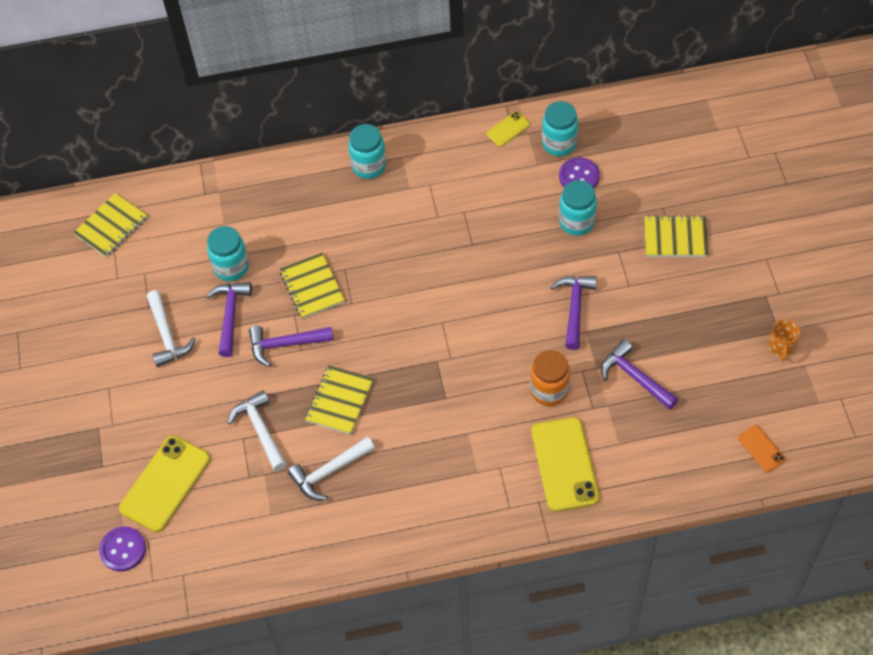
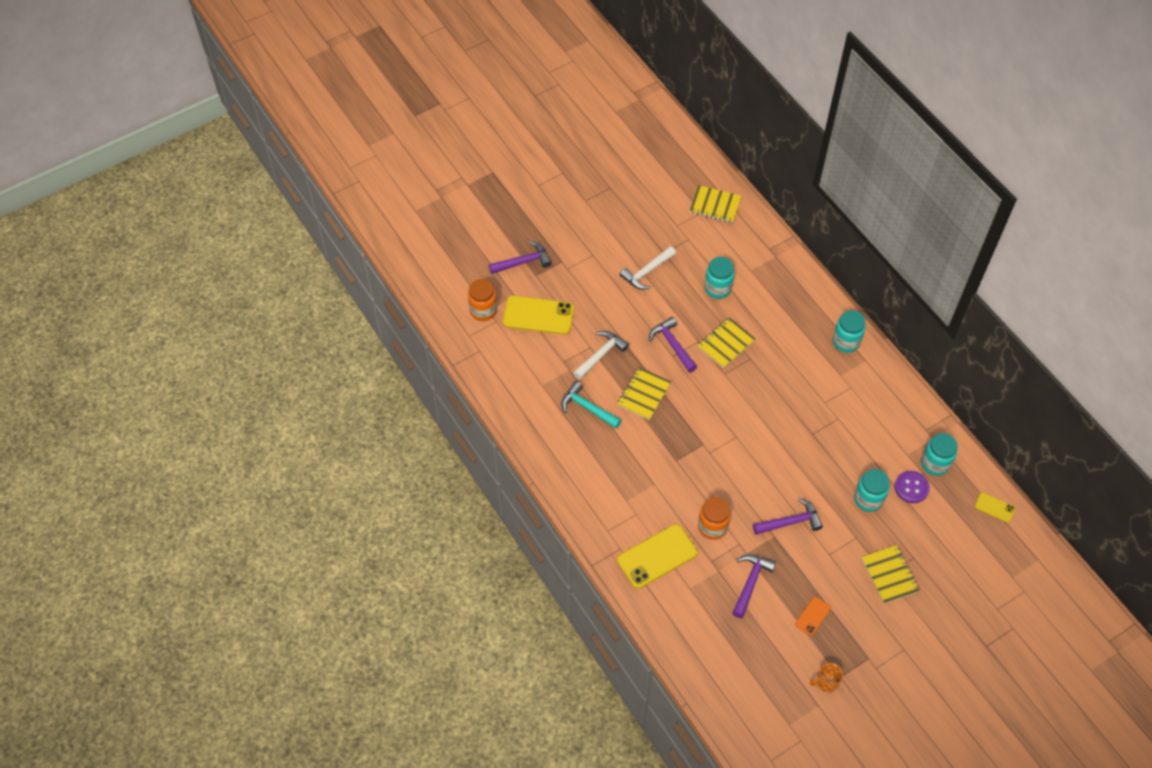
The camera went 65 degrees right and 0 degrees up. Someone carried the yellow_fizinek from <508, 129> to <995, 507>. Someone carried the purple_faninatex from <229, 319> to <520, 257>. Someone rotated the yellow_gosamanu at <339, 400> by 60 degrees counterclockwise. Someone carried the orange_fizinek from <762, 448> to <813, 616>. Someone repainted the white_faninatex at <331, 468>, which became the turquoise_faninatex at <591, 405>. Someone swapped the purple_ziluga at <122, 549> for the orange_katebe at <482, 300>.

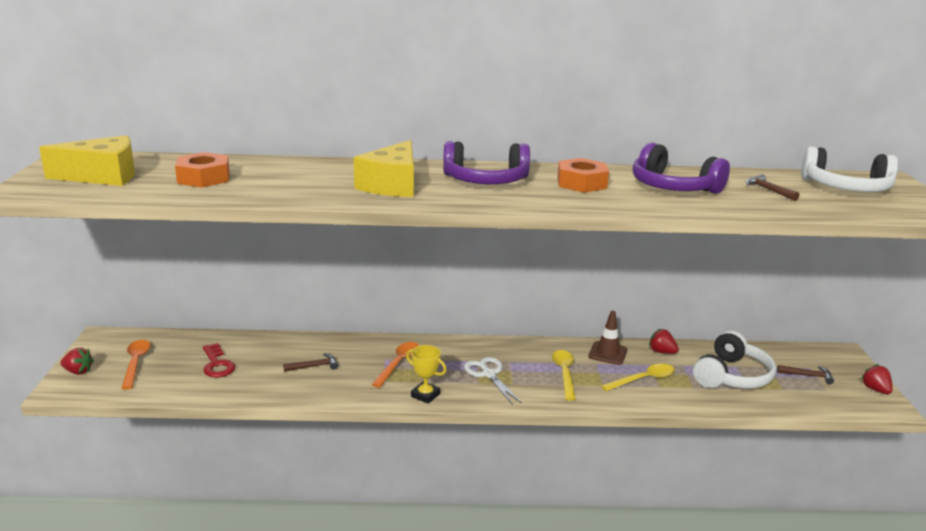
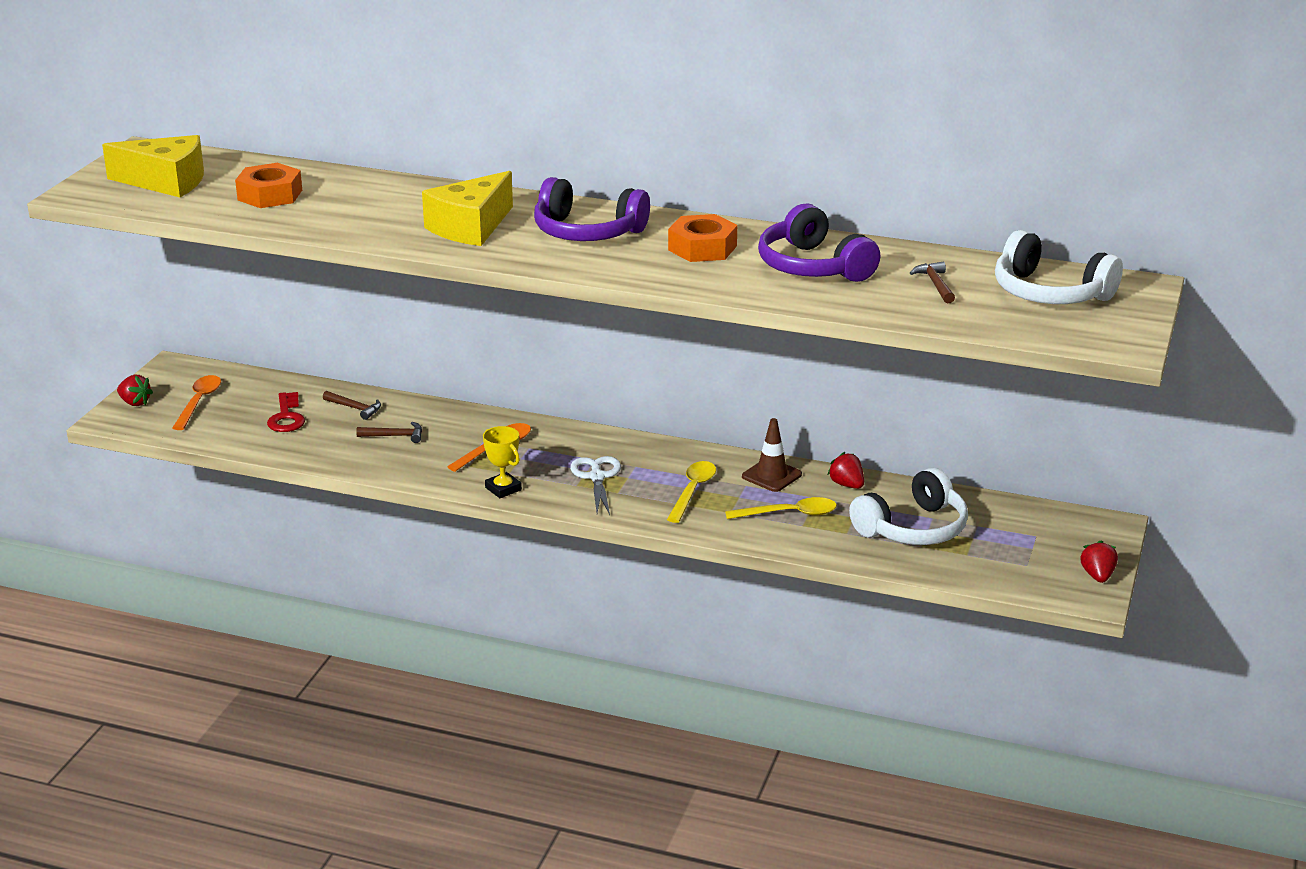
The camera went 20 degrees right and 5 degrees up. Someone carried the brown_faninatex from <805, 374> to <352, 405>.

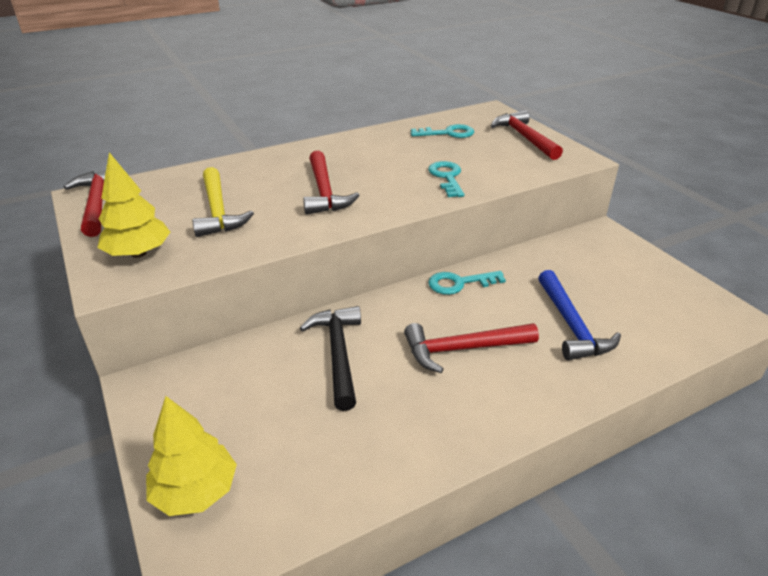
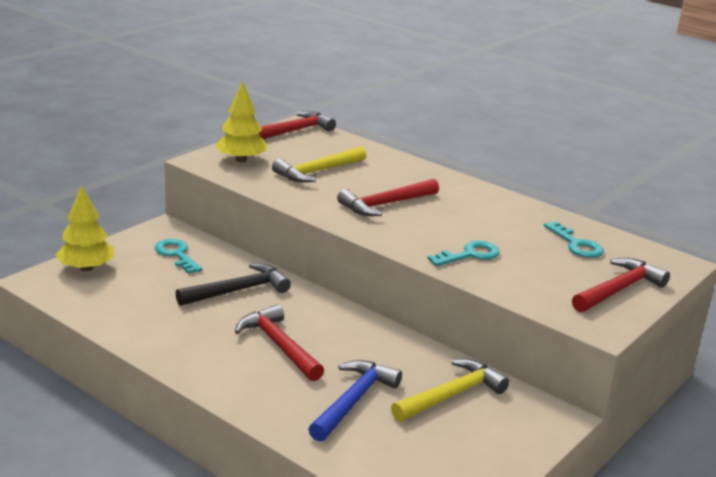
The camera went 65 degrees right and 10 degrees down. Someone rotated the blue_faninatex at <579, 315> by 150 degrees clockwise. Someone carried the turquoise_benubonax from <467, 283> to <178, 256>. Someone put down the yellow_faninatex at <450, 390>.

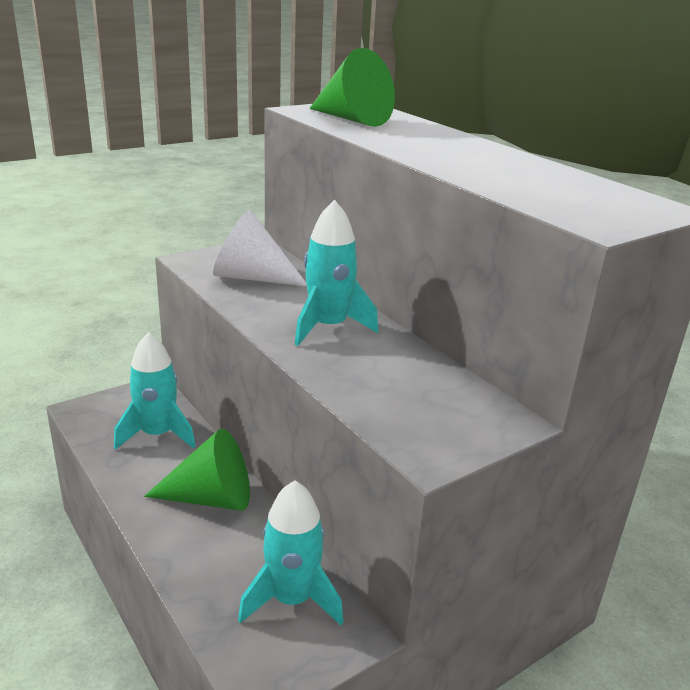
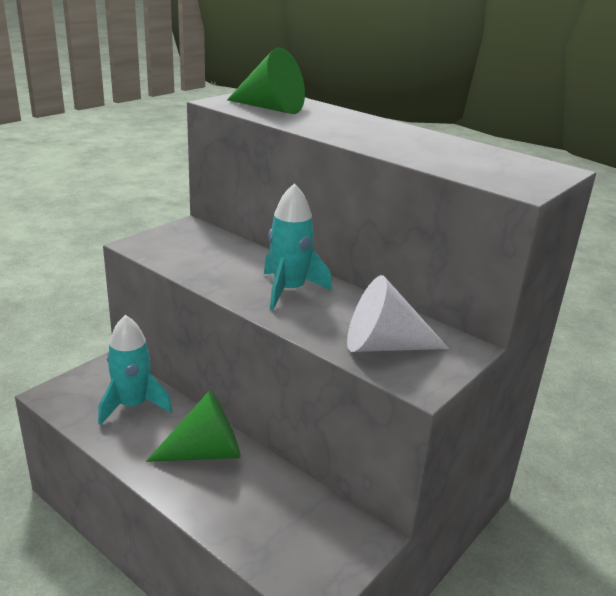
The camera went 15 degrees left and 0 degrees up. Someone carried the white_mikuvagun from <260, 248> to <398, 313>. Someone took away the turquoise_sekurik at <290, 552>.

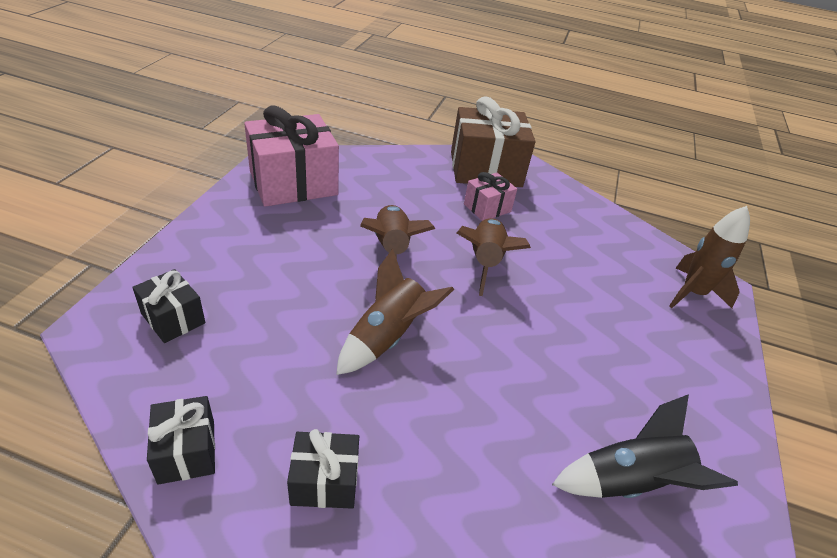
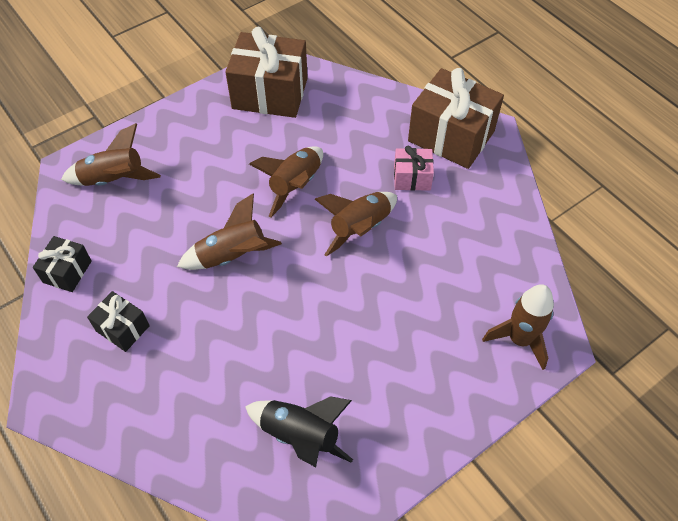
The camera went 40 degrees right and 15 degrees up. Someone repainted the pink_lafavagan at <291, 156>, which became the brown_lafavagan at <266, 72>. Someone swapped the black_lafavagan at <169, 306> for the brown_sekurik at <111, 154>.

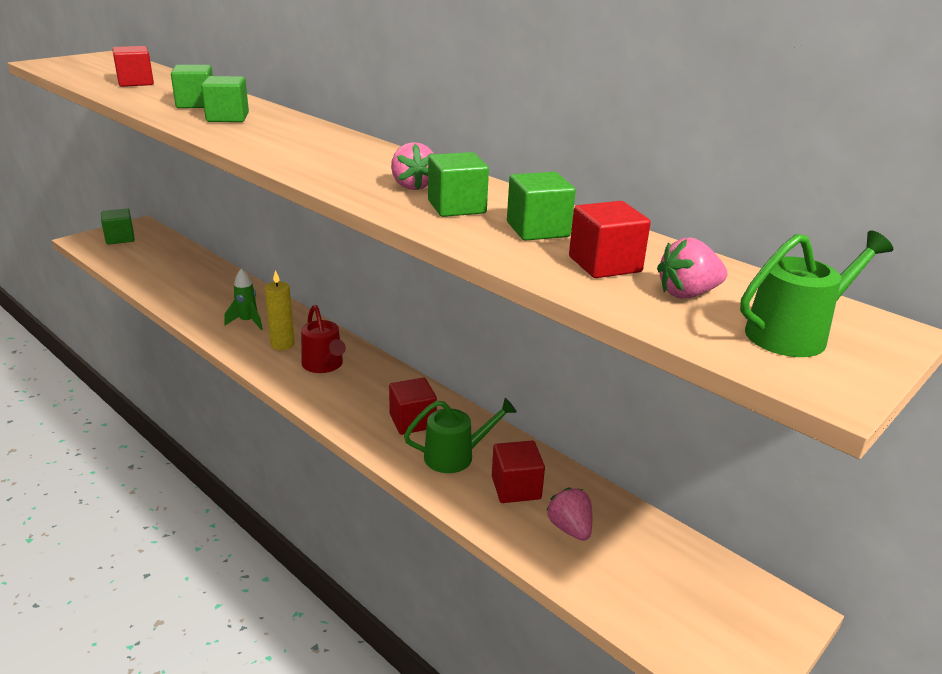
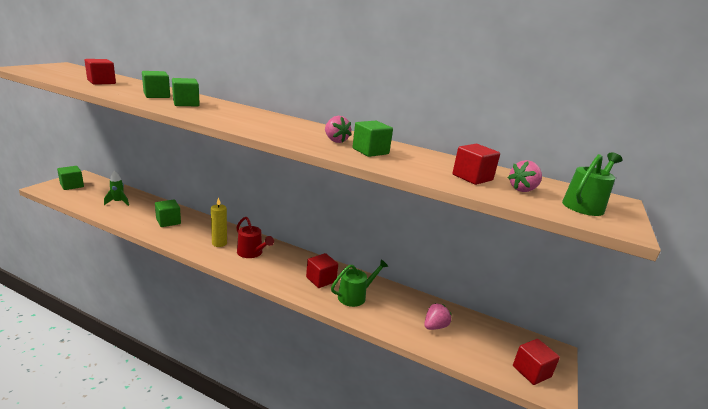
The camera went 20 degrees left and 5 degrees down. Someone carried the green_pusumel from <541, 206> to <168, 213>. Someone carried the green_sekurik from <243, 299> to <116, 188>. Someone carried the red_pusumel from <518, 472> to <536, 362>. Someone rotated the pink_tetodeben at <569, 514> by 90 degrees clockwise.

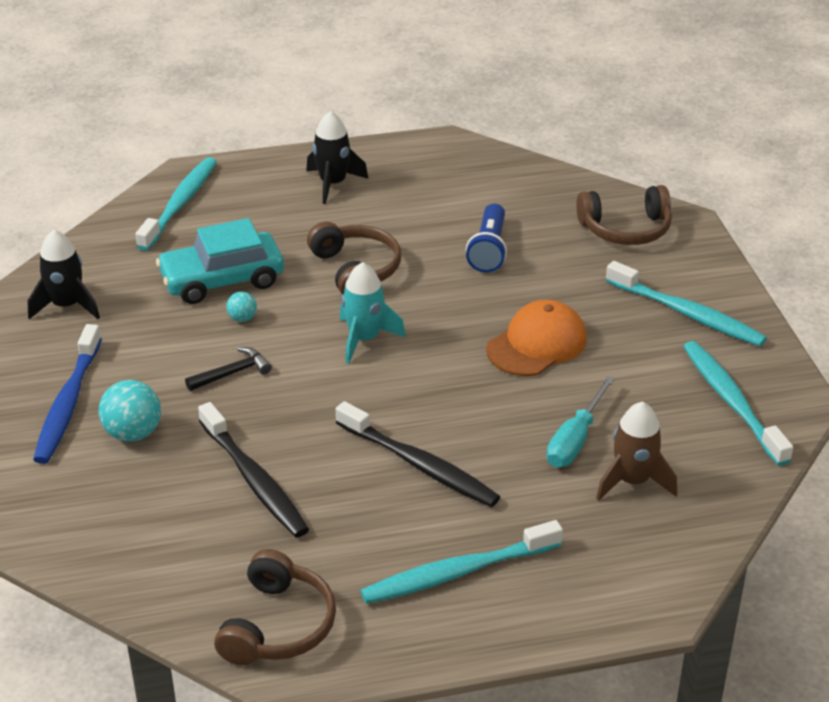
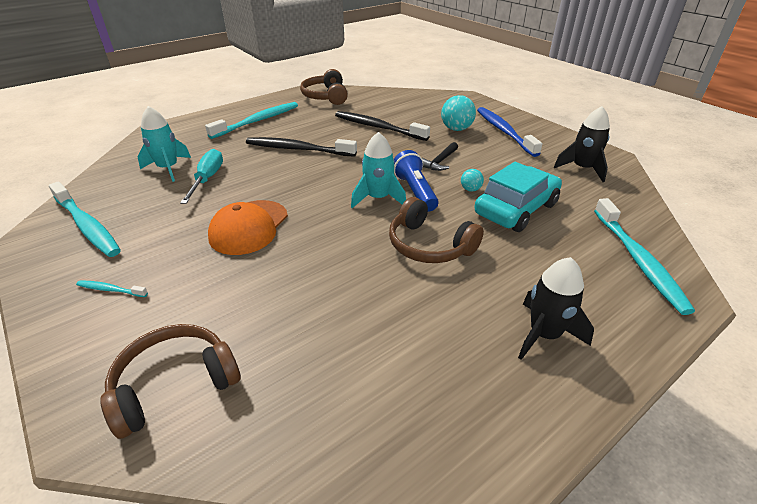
The camera went 155 degrees right and 0 degrees up. Someone carried the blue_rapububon from <486, 238> to <416, 181>. Someone scaled the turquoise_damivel at <686, 303> by 0.45. Someone repainted the brown_sekurik at <636, 451>, which became the turquoise_sekurik at <164, 144>.

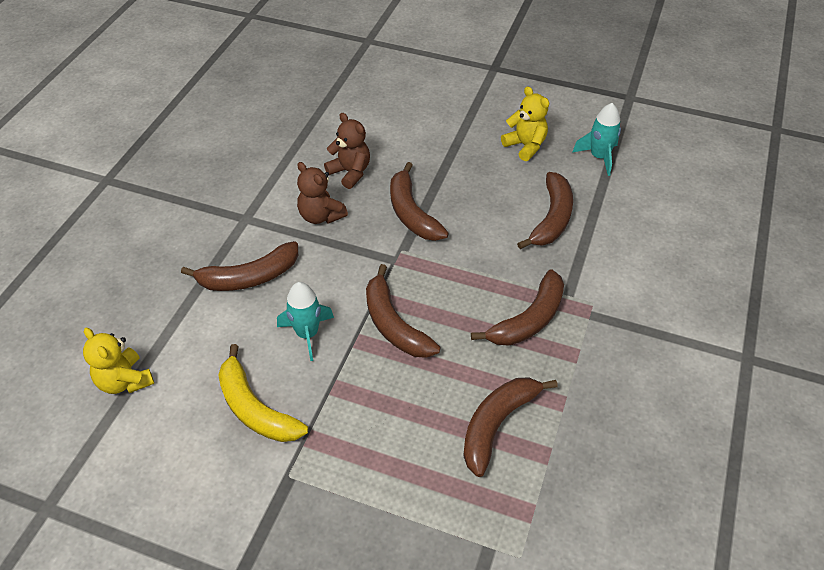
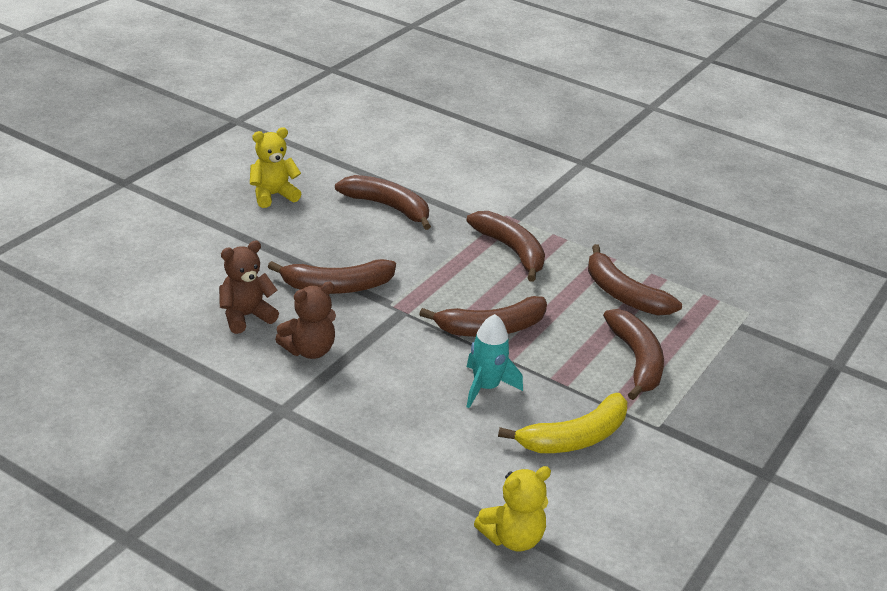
The camera went 80 degrees left and 15 degrees down. Someone took away the turquoise_sekurik at <596, 139>. Someone carried the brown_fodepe from <239, 266> to <633, 354>.

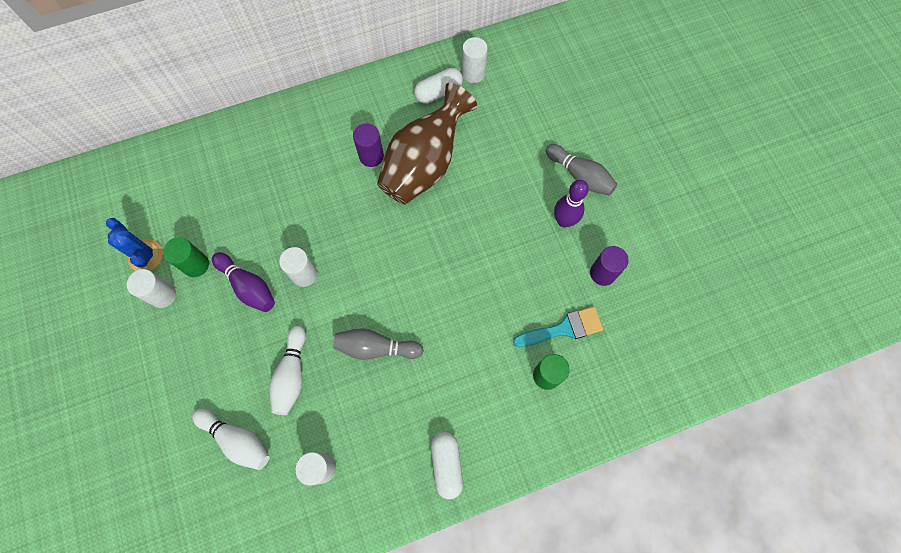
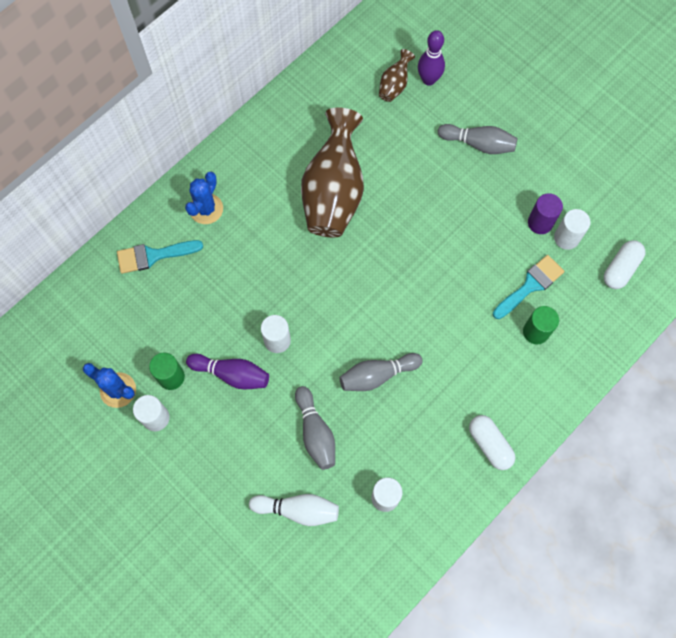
The camera went 25 degrees left and 0 degrees up. Someone carried the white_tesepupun from <475, 60> to <572, 229>. Someone carried the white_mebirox from <438, 86> to <624, 264>. Someone took away the purple_tesepupun at <368, 145>. Someone carried the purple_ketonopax from <571, 203> to <431, 58>. Someone repainted the white_ketonopax at <287, 370>, which became the grey_ketonopax at <315, 428>. Someone put down the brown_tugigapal at <397, 75>. Someone put down the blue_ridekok at <204, 198>. Someone put down the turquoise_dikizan at <160, 257>.

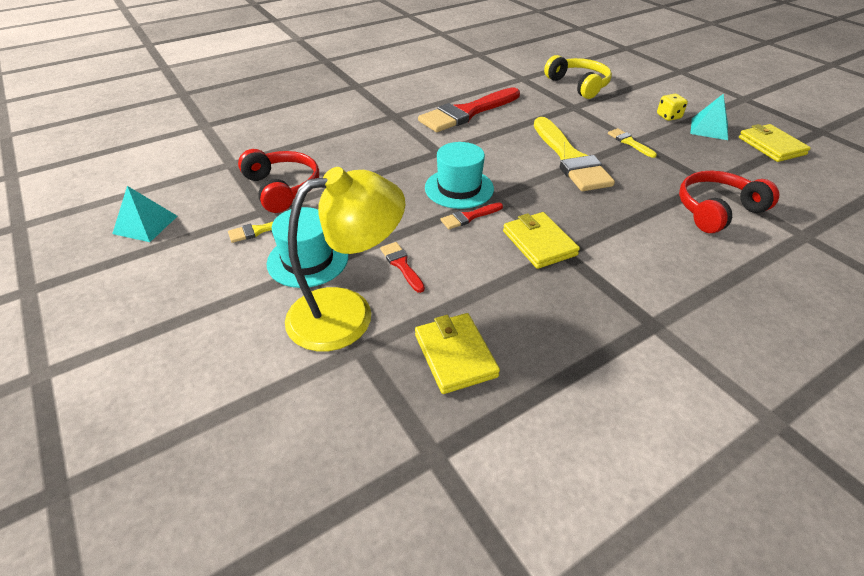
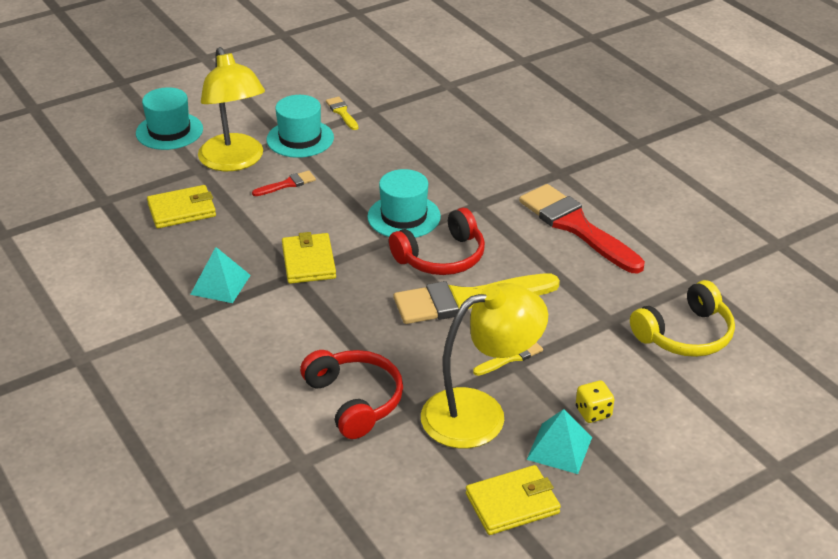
The camera went 90 degrees right and 5 degrees down. Someone carried the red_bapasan from <278, 181> to <437, 241>. Someone carried the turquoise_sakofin from <144, 214> to <220, 275>. Someone took away the red_dikizan at <471, 216>. Someone rotated the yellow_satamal at <541, 240> by 75 degrees counterclockwise. Someone put down the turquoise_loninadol at <169, 118>. Someone put down the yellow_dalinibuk at <484, 365>.

